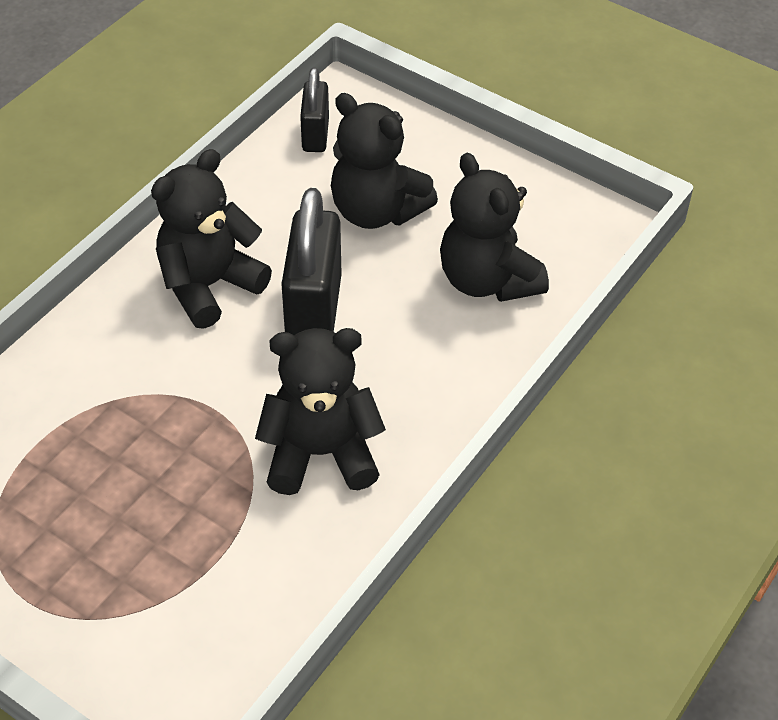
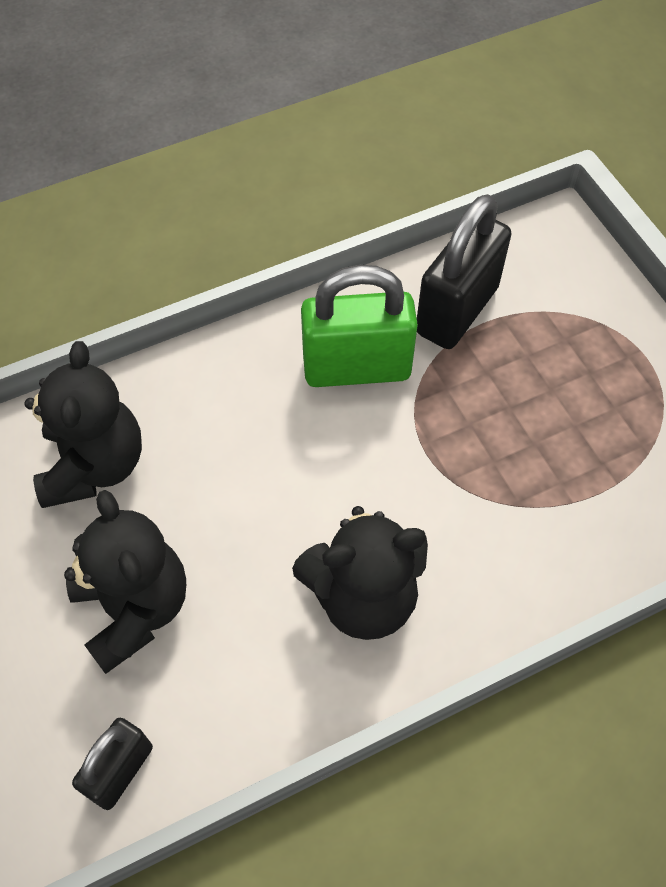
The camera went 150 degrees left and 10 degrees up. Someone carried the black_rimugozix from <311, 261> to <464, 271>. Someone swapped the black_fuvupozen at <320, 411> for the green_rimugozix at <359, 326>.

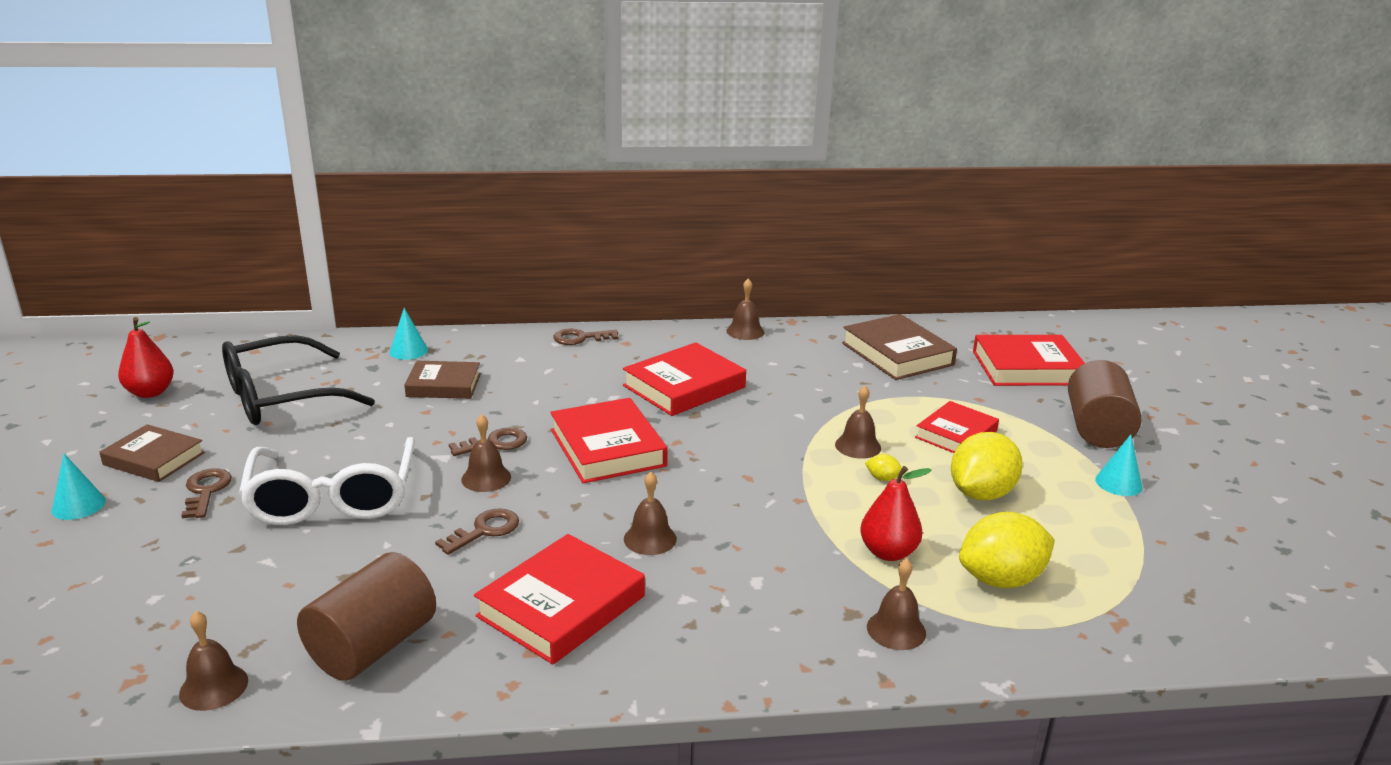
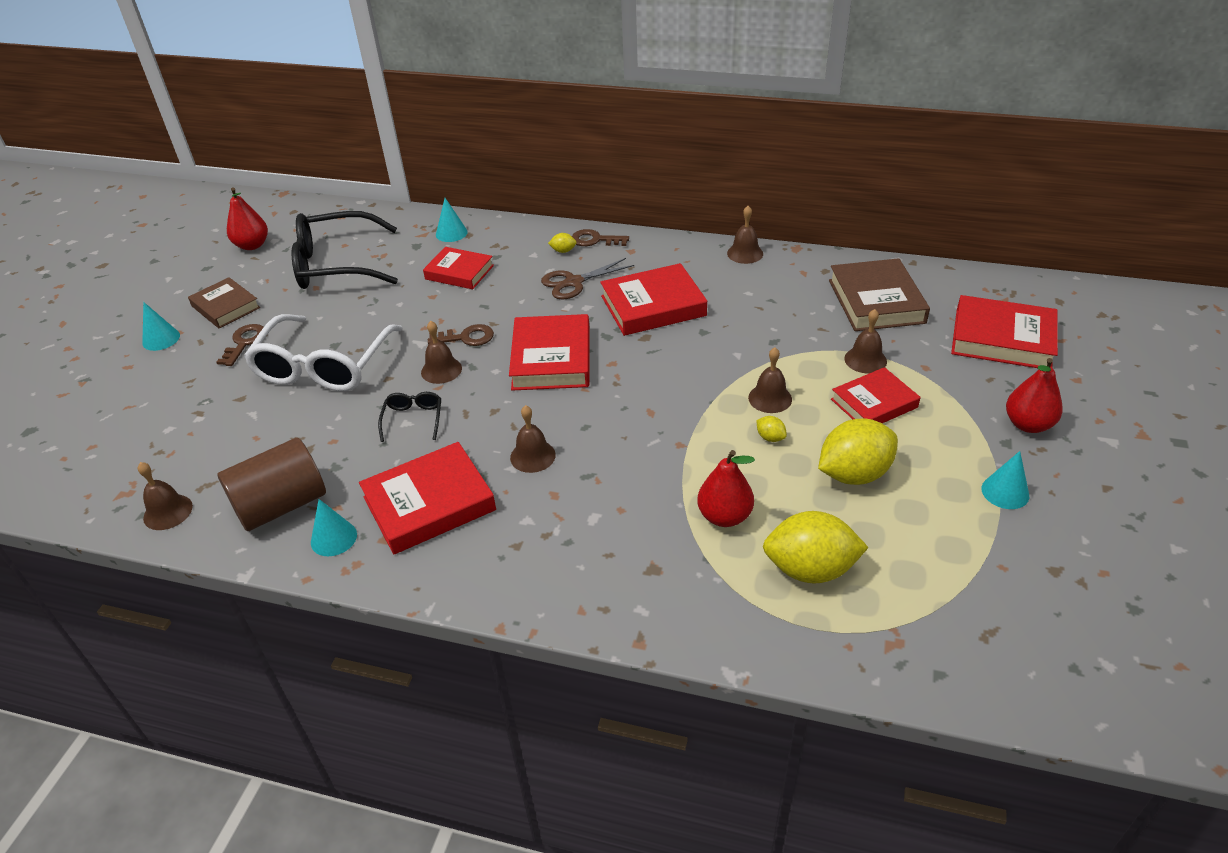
The camera went 25 degrees right and 15 degrees up. Someone swapped the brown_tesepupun at <1105, 404> for the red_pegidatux at <1034, 395>. Someone repainted the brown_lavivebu at <442, 380>, which became the red_lavivebu at <458, 268>. Someone swapped the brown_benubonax at <477, 531> for the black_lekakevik at <409, 417>. Someone carried the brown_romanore from <896, 604> to <865, 341>. Someone put down the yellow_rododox at <562, 243>. Someone put down the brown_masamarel at <587, 279>. Someone put down the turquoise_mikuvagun at <334, 527>.

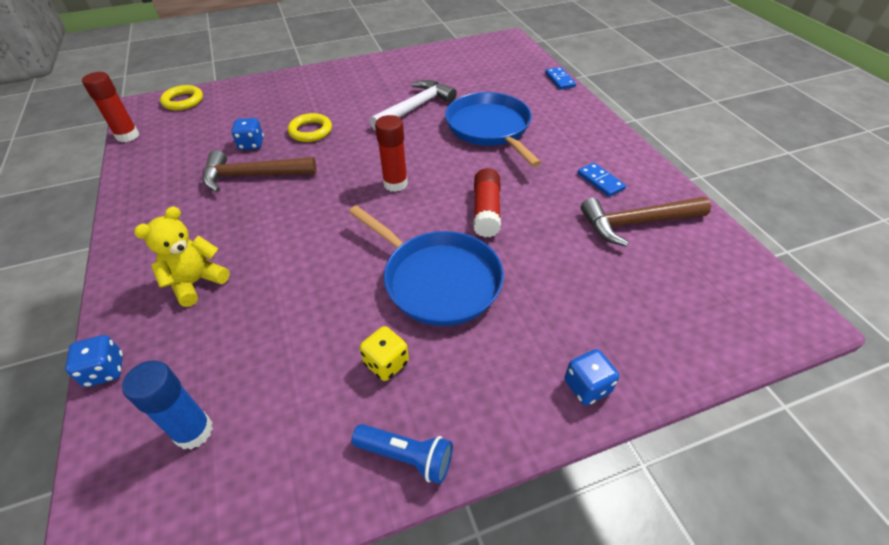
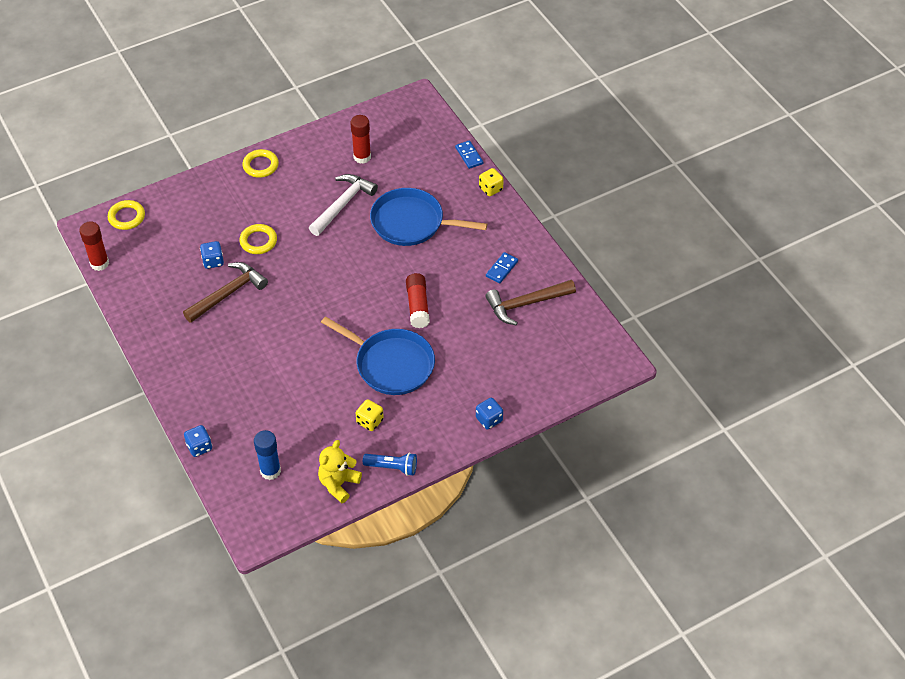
The camera went 10 degrees left and 5 degrees up. Someone rotated the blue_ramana at <493, 129> by 45 degrees counterclockwise. Someone carried the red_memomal from <391, 153> to <360, 139>. Someone rotated the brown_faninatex at <259, 171> by 150 degrees clockwise. Someone rotated the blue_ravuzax at <601, 180> by 75 degrees clockwise. Someone carried the yellow_fuvupozen from <182, 256> to <340, 471>. Someone put down the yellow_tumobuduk at <260, 163>. Someone put down the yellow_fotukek at <491, 182>.

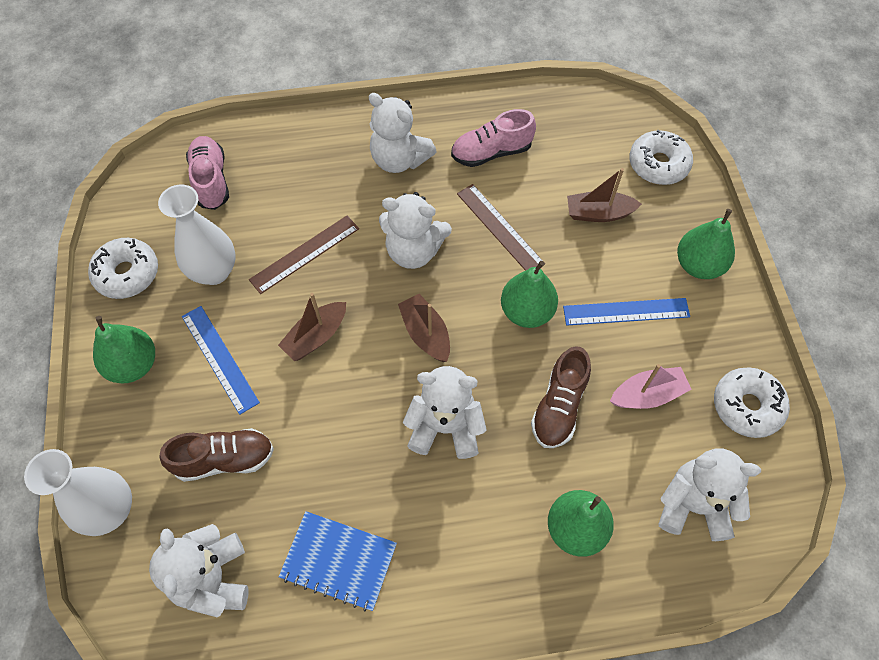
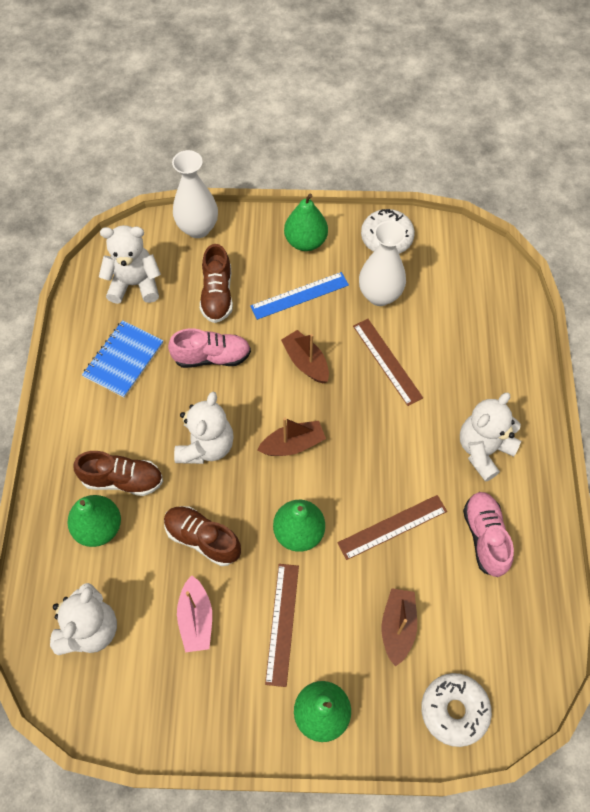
The camera went 100 degrees right and 0 degrees up. Someone carried the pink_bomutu from <207, 173> to <209, 348>. Someone took away the white_fuvupozen at <415, 230>. Someone repainted the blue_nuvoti at <626, 311>, which became the brown_nuvoti at <282, 625>. Someone took away the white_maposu at <752, 402>. Someone put down the brown_bomutu at <118, 473>.

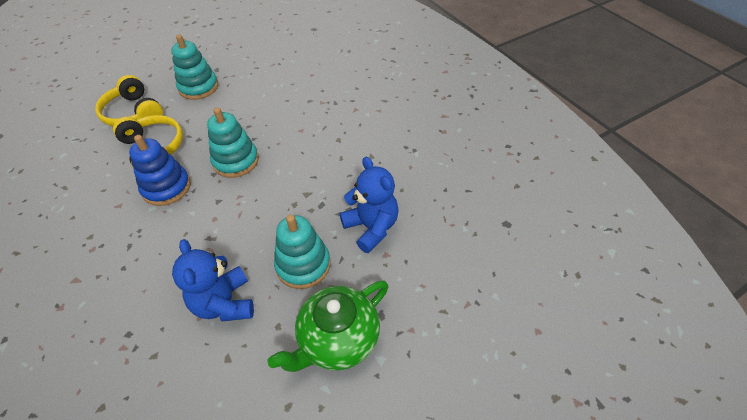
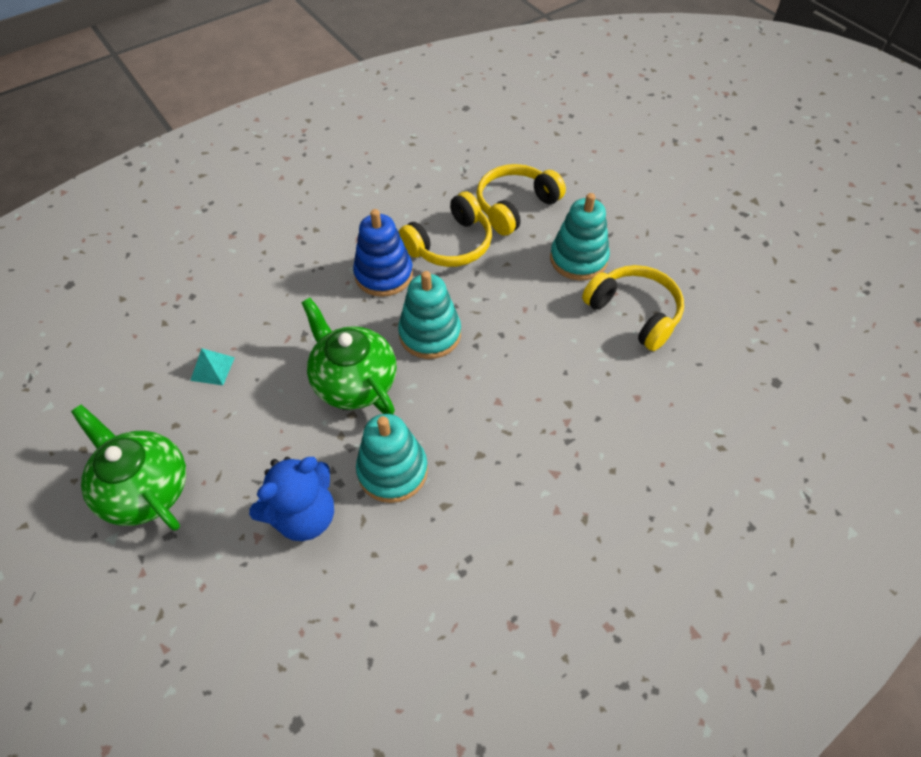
The camera went 85 degrees right and 5 degrees up. Someone carried the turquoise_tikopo from <302, 251> to <392, 458>. Someone swapped the blue_fuvupozen at <213, 280> for the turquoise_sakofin at <212, 366>. Someone put down the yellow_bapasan at <633, 308>. Someone put down the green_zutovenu at <349, 356>.

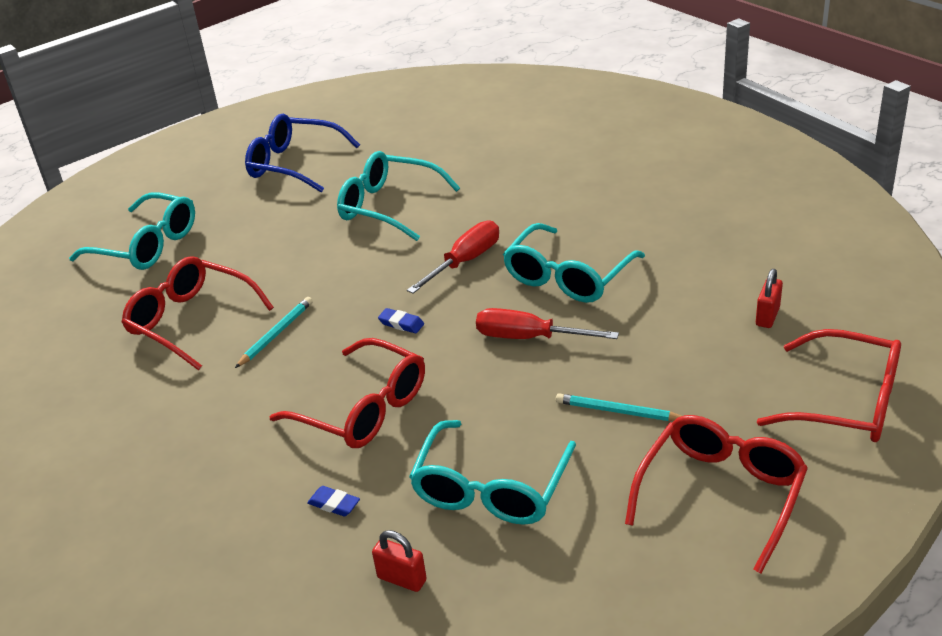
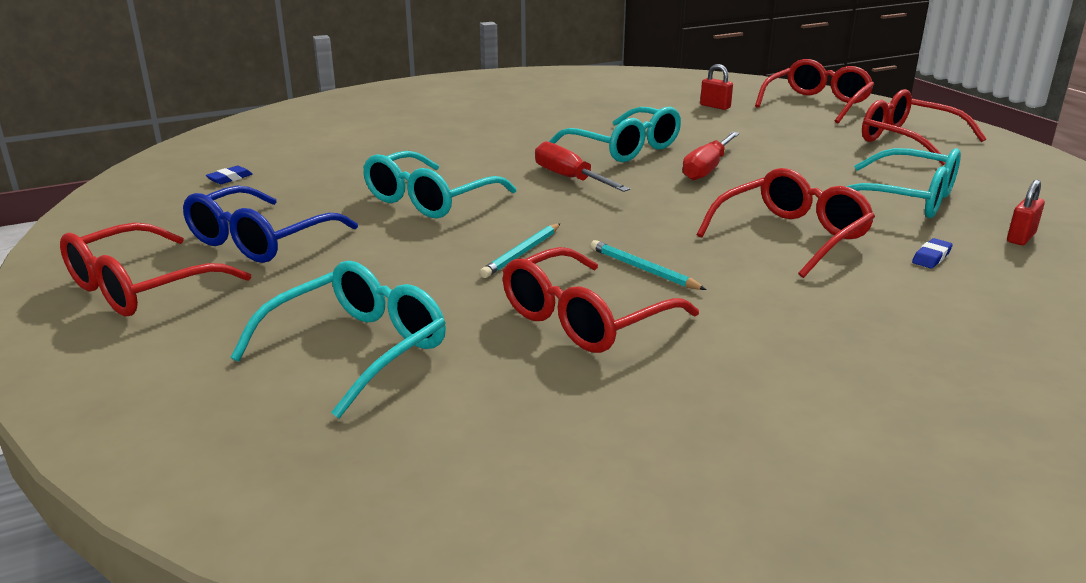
The camera went 80 degrees left and 10 degrees down. Someone carried the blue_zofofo from <401, 320> to <229, 175>. Someone carried the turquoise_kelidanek from <618, 407> to <520, 250>. Someone put down the red_lekakevik at <155, 270>.

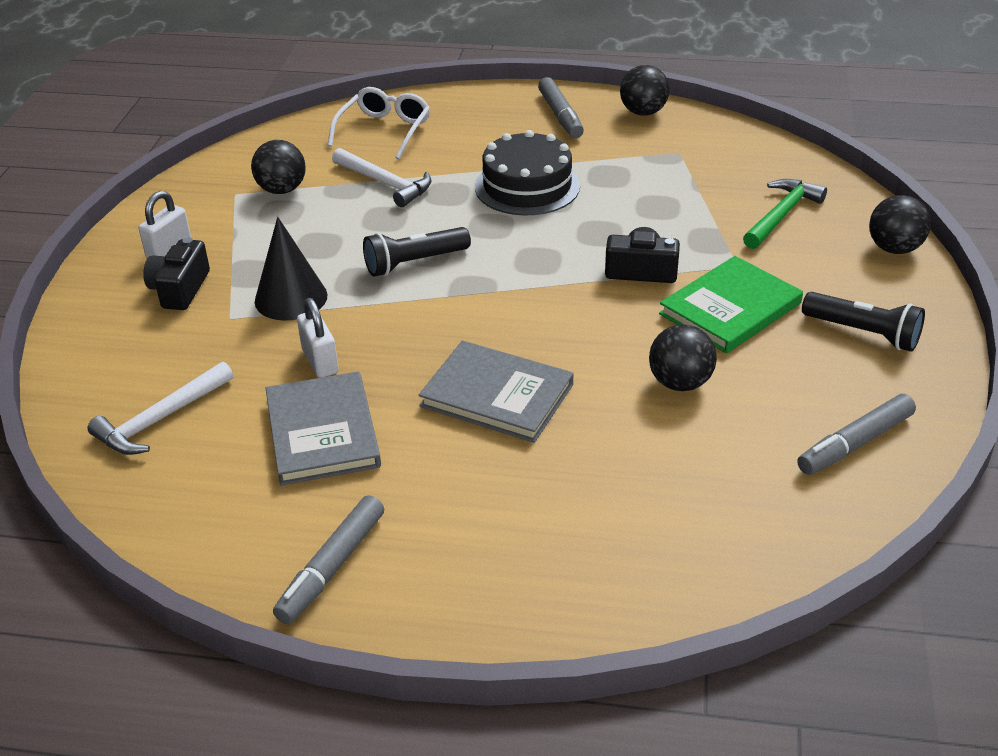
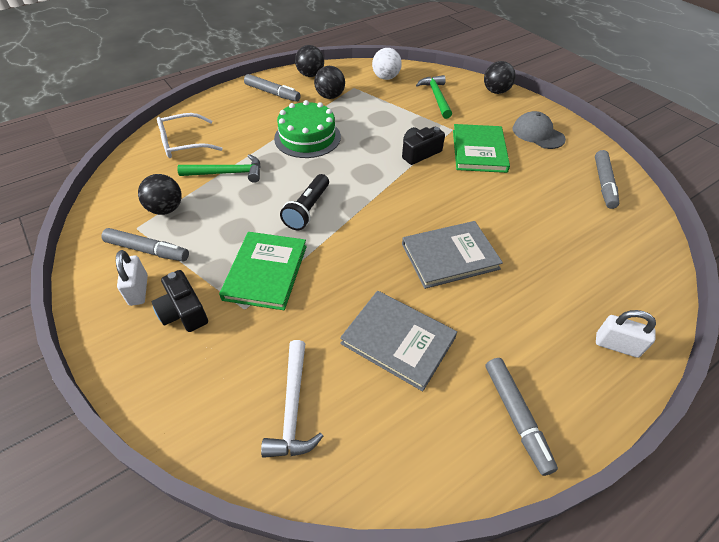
The camera went 45 degrees left and 10 degrees up. Someone rotated the white_lekakevik at <379, 123> by 90 degrees counterclockwise. Someone repainted the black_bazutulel at <527, 173>, which became the green_bazutulel at <307, 129>. Someone repainted the white_faninatex at <381, 177>, which became the green_faninatex at <219, 168>. Someone swapped the black_mikuvagun at <291, 269> for the green_lavivebu at <263, 271>. Someone swapped the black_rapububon at <863, 322> for the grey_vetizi at <539, 130>. Someone carried the white_rimugozix from <318, 338> to <626, 334>. Someone carried the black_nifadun from <683, 357> to <329, 82>. Someone put down the white_nifadun at <387, 64>. Someone put down the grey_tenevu at <145, 244>.

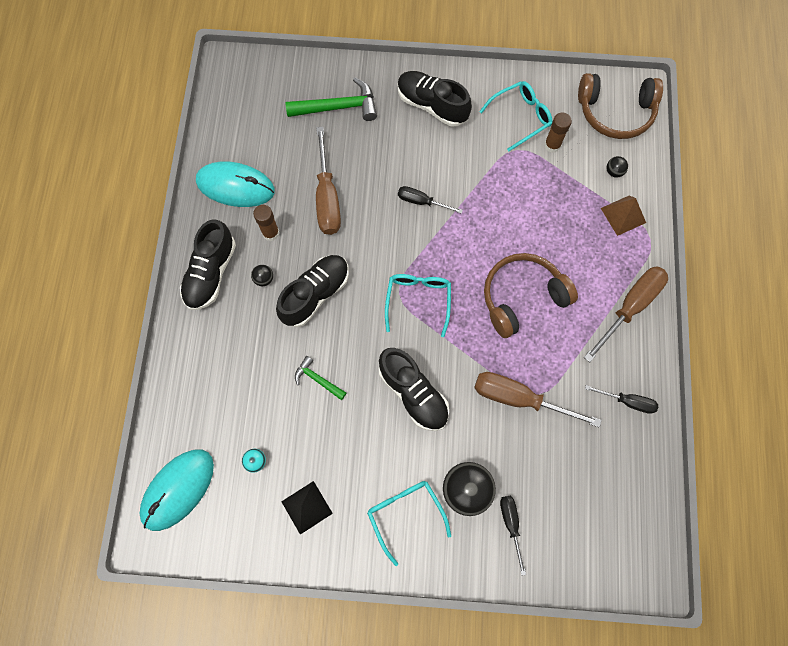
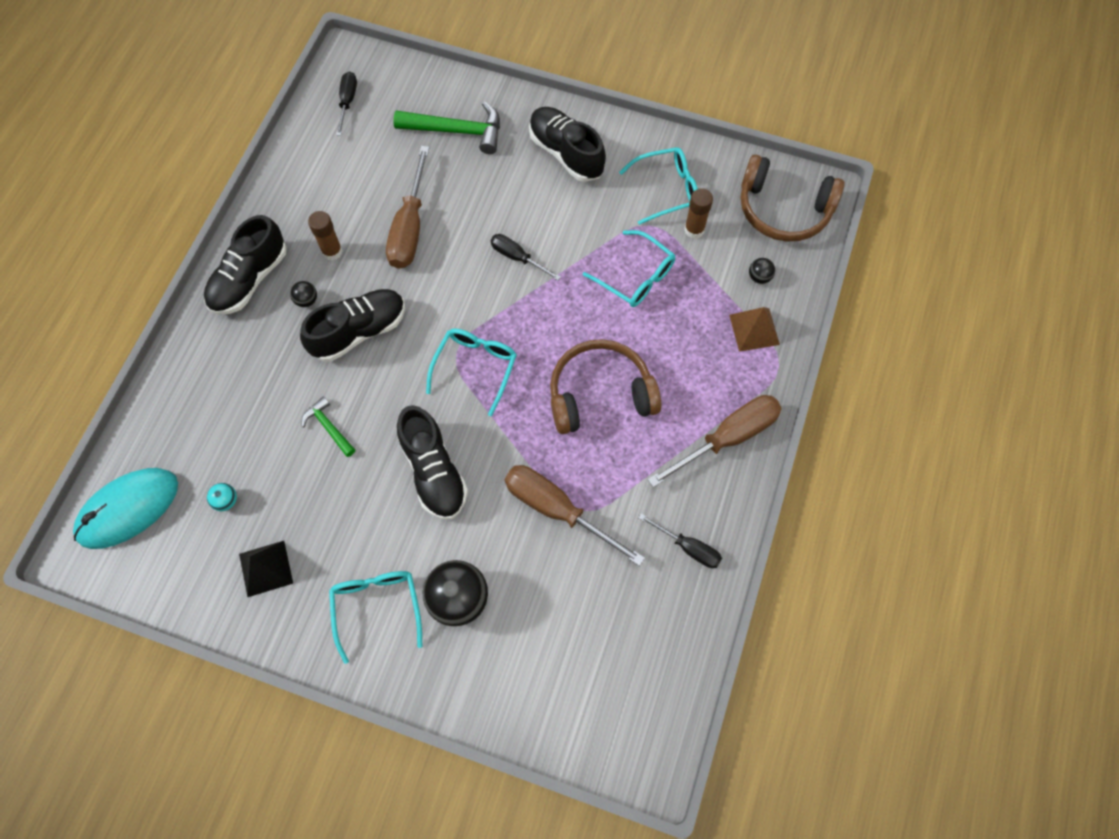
The camera went 15 degrees right and 5 degrees down. Someone took away the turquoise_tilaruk at <235, 184>. Someone carried the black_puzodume from <513, 536> to <346, 104>. Someone put down the turquoise_lekakevik at <629, 268>.

